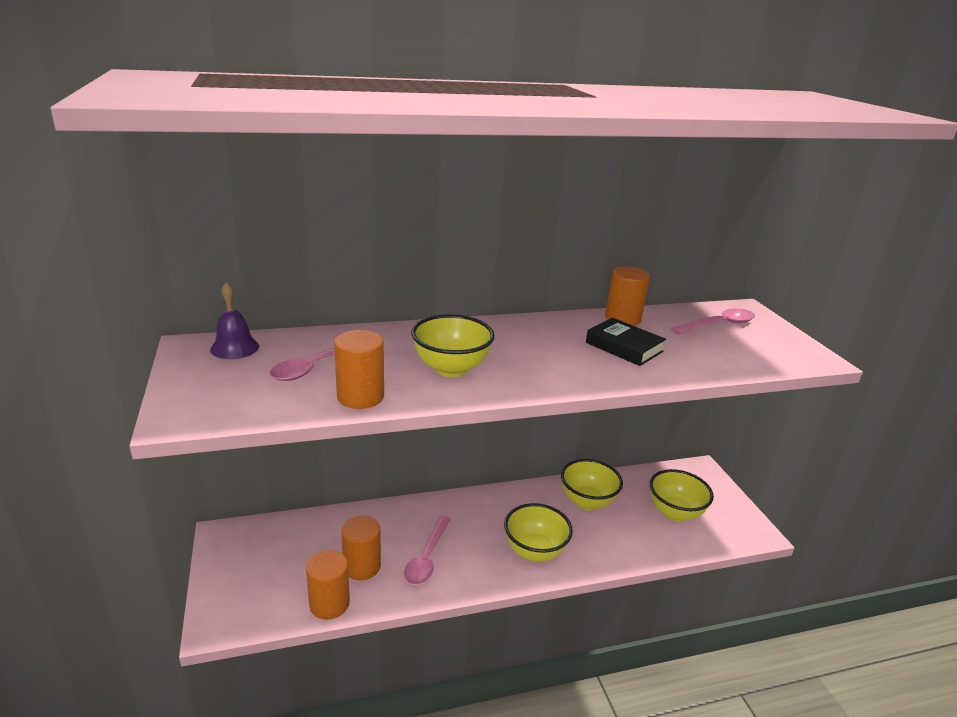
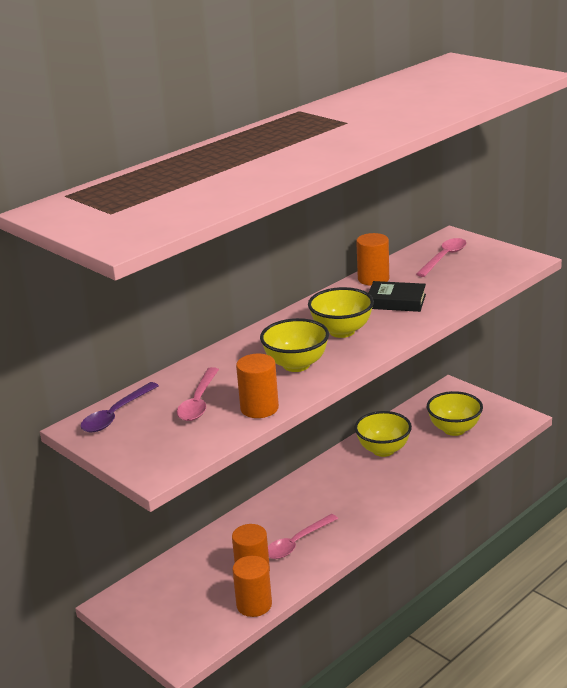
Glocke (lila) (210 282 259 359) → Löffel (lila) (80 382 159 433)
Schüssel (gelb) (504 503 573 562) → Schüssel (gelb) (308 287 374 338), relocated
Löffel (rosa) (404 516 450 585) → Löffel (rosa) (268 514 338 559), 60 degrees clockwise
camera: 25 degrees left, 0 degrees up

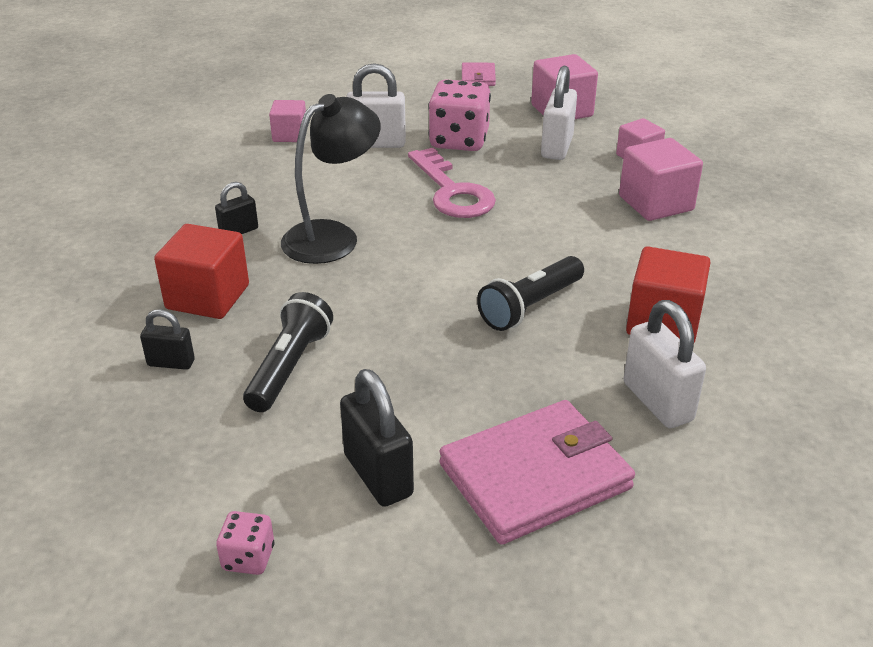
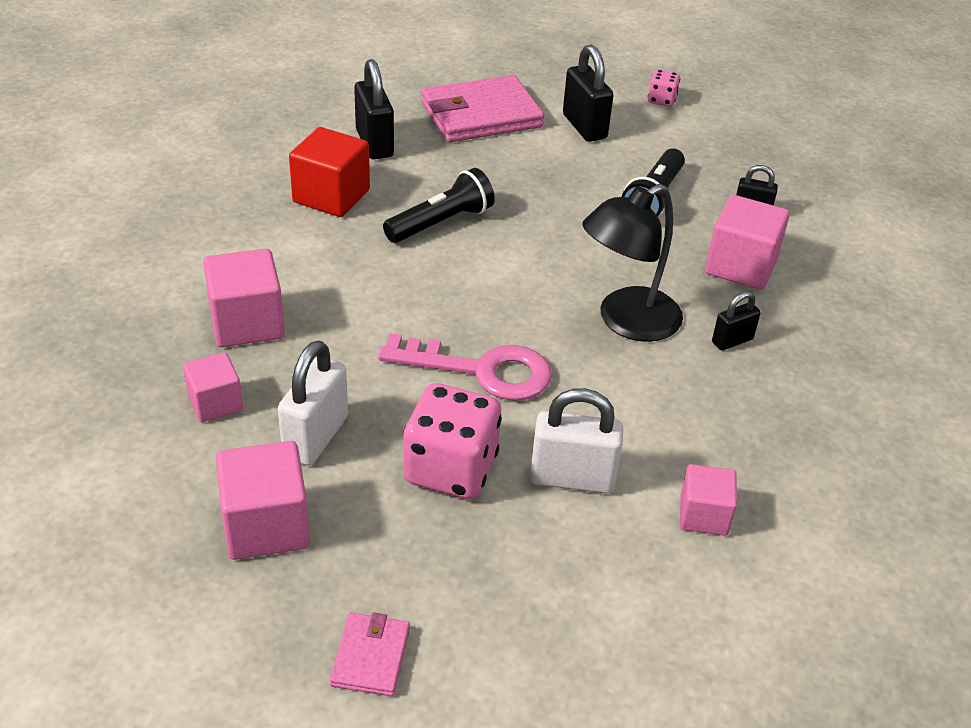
Schlüssel (rosa) (408 147 496 218) → Schlüssel (rosa) (378 333 552 401), 120 degrees clockwise
Kubus (rot) (154 224 249 319) → Kubus (rosa) (705 195 790 290)
Vorhängeschloss (weiß) (623 300 706 428) → Vorhängeschloss (schwarz) (354 59 394 159)
camera: 175 degrees left, 5 degrees up

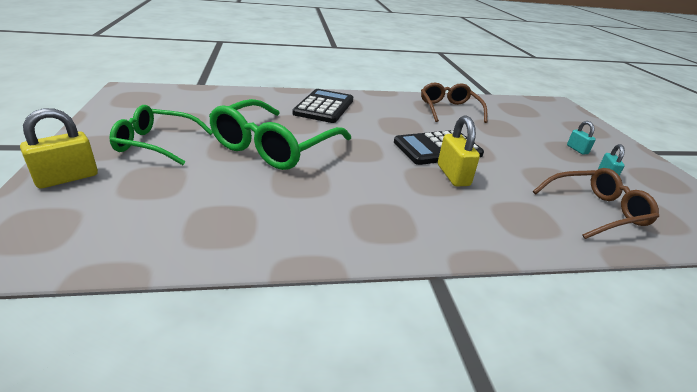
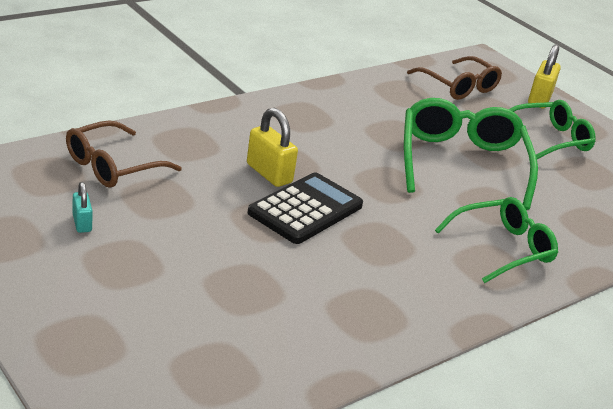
Brille (braun) (421 83 487 123) → Brille (braun) (407 56 502 100), relocated
Taschenrechner (schwarz) (292 89 353 123) → Brille (grün) (435 197 558 283)
Vorhängeschloss (türkis) (567 121 596 155) → -
camera: 150 degrees right, 0 degrees up

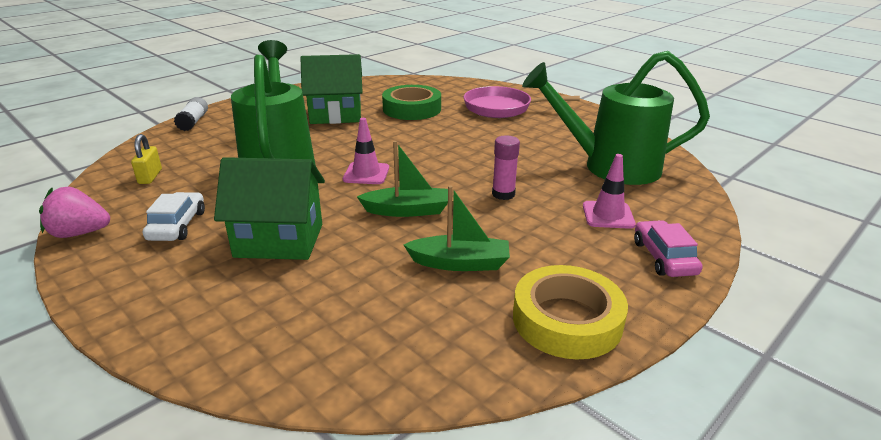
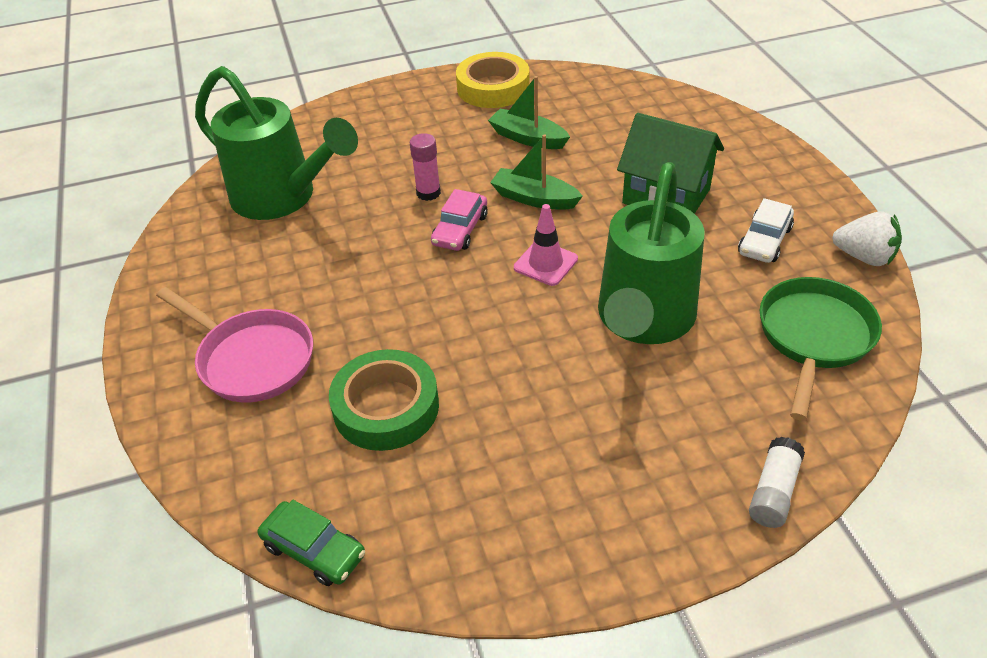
Haus (grün) (301 54 363 124) → -
Vorhängeschloss (gelb) (131 134 162 184) → Pfanne (grün) (760 277 882 421)
Leitkegel (rosa) (583 154 636 229) → -
Erdbeere (rosa) (39 187 110 238) → Erdbeere (weiß) (832 212 902 266)
Auto (rosa) (634 220 703 277) → Auto (rosa) (431 189 488 251), relocated
- → Auto (grün) (258 500 365 586)
camera: 150 degrees left, 15 degrees up

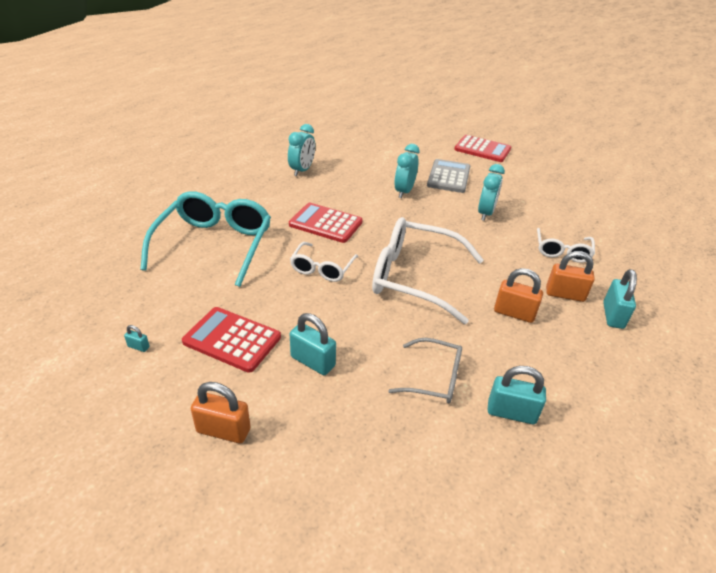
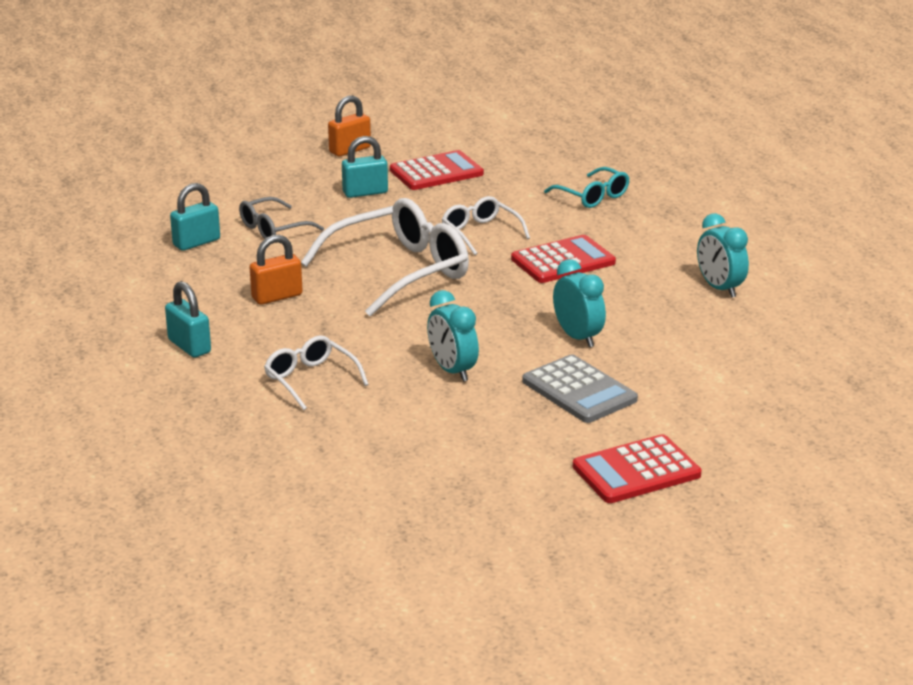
Brille (türkis) (140 191 271 287) → Brille (türkis) (544 167 630 208), x0.53
Vorhängeschloss (orange) (546 251 595 302) → -
Vorhängeschloss (türkis) (124 325 150 352) → -
camera: 130 degrees right, 10 degrees down

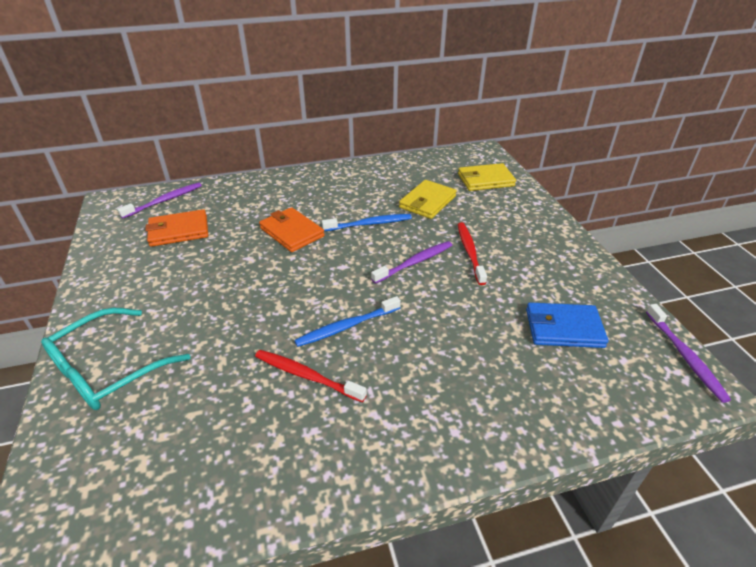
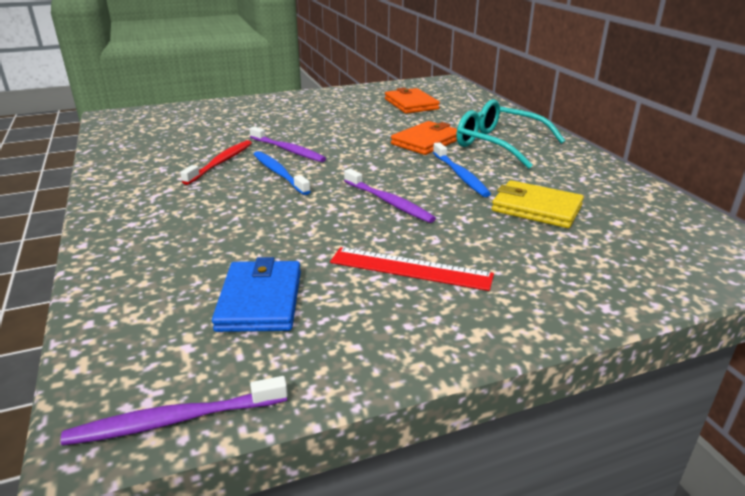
Geldbörse (gelb) (458 163 516 191) → -
Zahnbürste (lila) (117 182 202 219) → Zahnbürste (lila) (249 126 326 162), relocated
Zahnbürste (rot) (457 222 487 285) → -
Brille (türkis) (41 308 190 410) → Brille (türkis) (456 99 565 169), relocated
- → Lineal (rot) (330 247 494 291)
camera: 85 degrees right, 10 degrees down

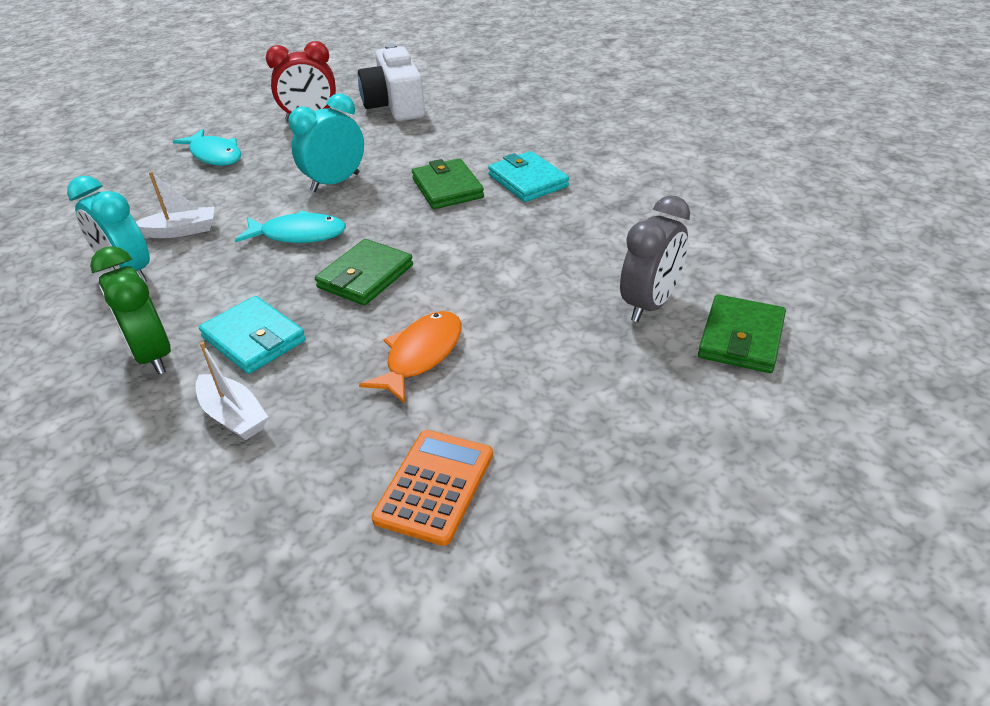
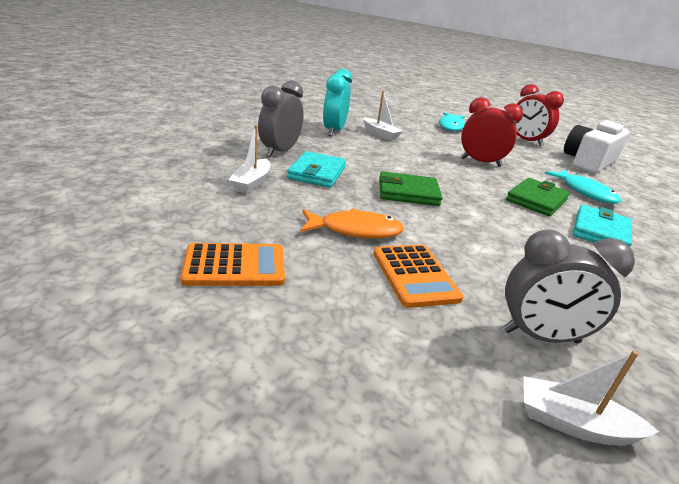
Wecker (türkis) (288 93 364 192) → Wecker (rot) (461 97 523 167)
Fisch (türkis) (235 210 346 243) → Fisch (türkis) (544 169 621 204), relocated
Wecker (grün) (90 246 171 375) → Wecker (grau) (258 81 304 157)
Geldbörse (grün) (698 294 786 373) → Boot (weiß) (524 350 659 446)
- → Taschenrechner (orange) (373 245 463 308)
camera: 55 degrees right, 10 degrees down

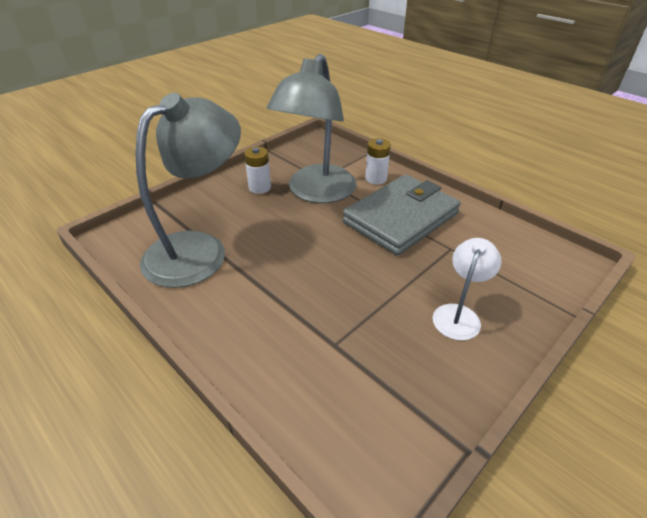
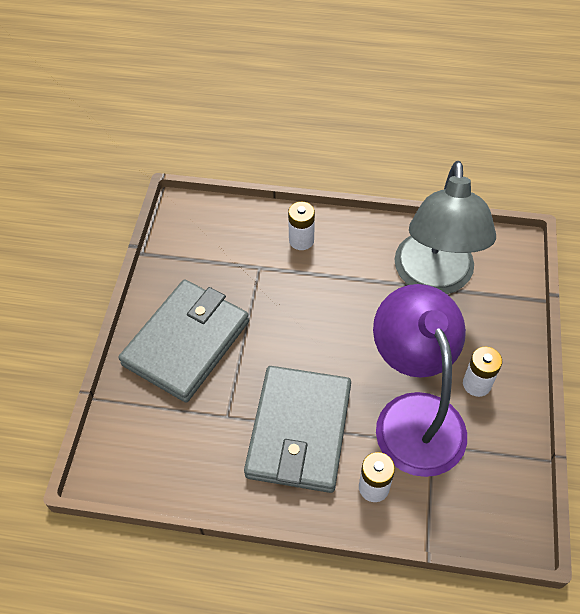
Lampe (grau) (267 54 357 203) → Lampe (lila) (373 284 467 477)
Lampe (weiß) (433 238 501 340) → Geldbörse (grau) (119 280 249 402)
- → Batterie (weiß) (288 202 315 250)
camera: 145 degrees right, 15 degrees up

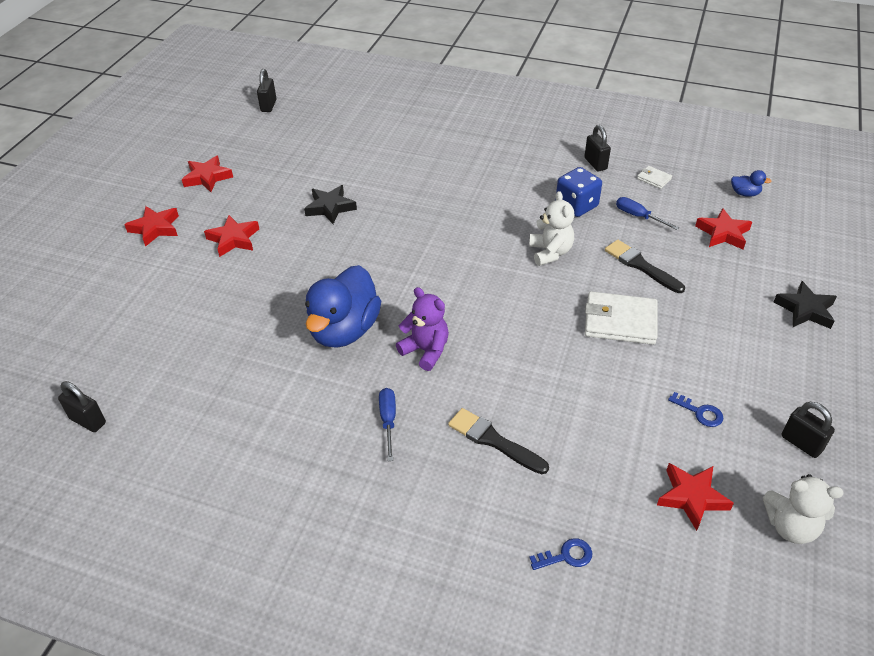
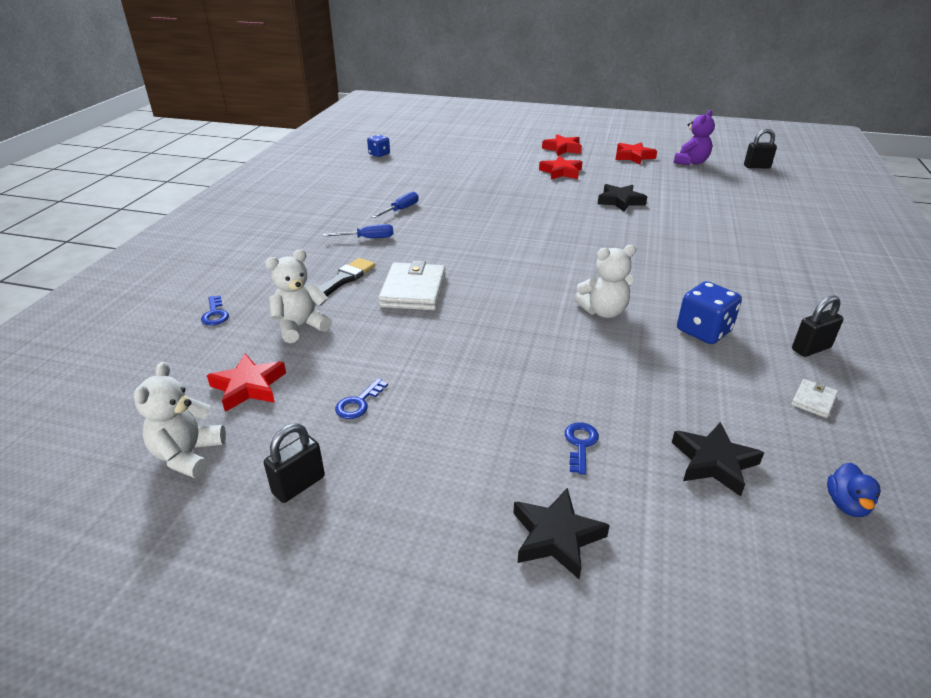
Schraubenzieher (blau) (616 197 679 230) → Schraubenzieher (blau) (372 192 419 218), relocated
Stern (rot) (695 208 752 249) → Stern (schwarz) (672 422 764 496)
Pinsel (schwarz) (605 240 685 293) → -
Ente (blau) (305 265 381 348) → -
Teddybär (lila) (396 287 449 371) → Teddybär (lila) (674 110 715 165), relocated
Geldbörse (weiß) (585 292 658 345) → Geldbörse (weiß) (378 260 446 310), relocated
Vorhängeschloss (schwarz) (58 381 106 432) → Spielwürfel (blau) (367 135 390 157)
- → Teddybär (weiß) (265 249 332 343)
- → Schlüssel (blau) (565 422 599 475)
camera: 85 degrees right, 10 degrees down

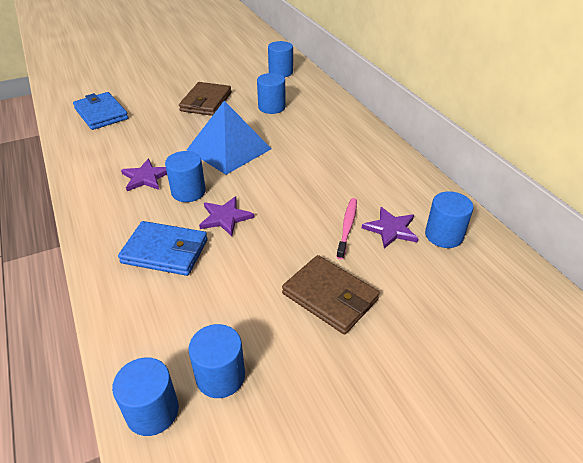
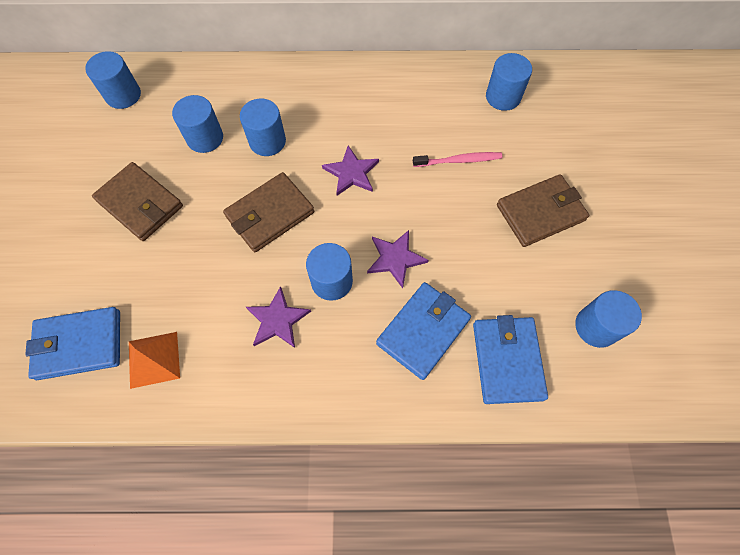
Pyramide (blau) (187 101 272 175) → Geldbörse (braun) (223 172 314 252)
Zahnbürste (rosa) (336 198 357 259) → Zahnbürste (rosa) (413 152 502 167), 135 degrees clockwise
Stern (lila) (362 207 419 249) → Stern (lila) (322 145 379 196), relocated
Vollzylinder (blau) (112 357 179 436) → Vollzylinder (blau) (240 99 286 156), relocated
- → Geldbörse (blau) (473 315 548 404)
- → Pyramide (orange) (129 332 180 389)
camera: 65 degrees left, 25 degrees up

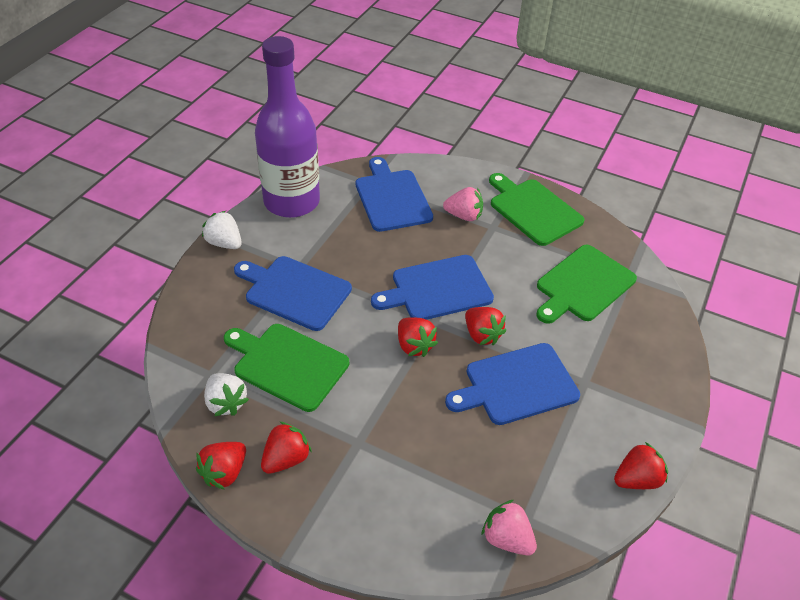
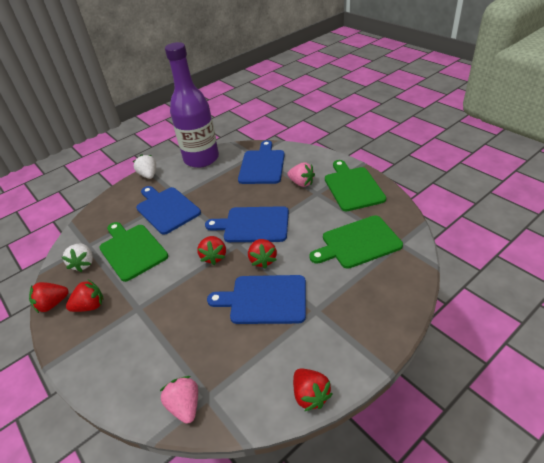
Erdbeere (rot) (614 442 668 489) → Erdbeere (rot) (293 369 332 411), 60 degrees clockwise
camera: 30 degrees right, 5 degrees down

